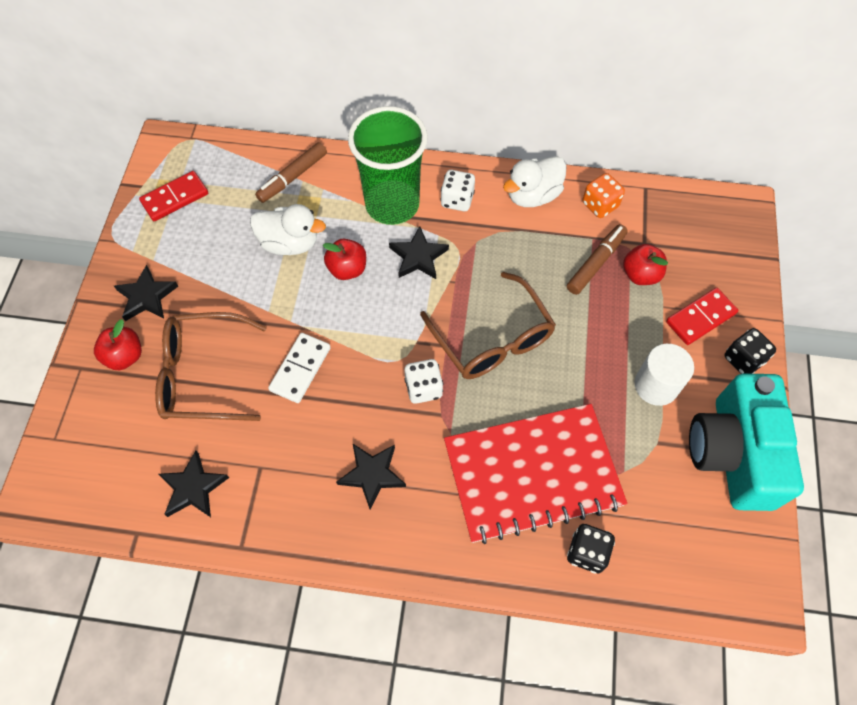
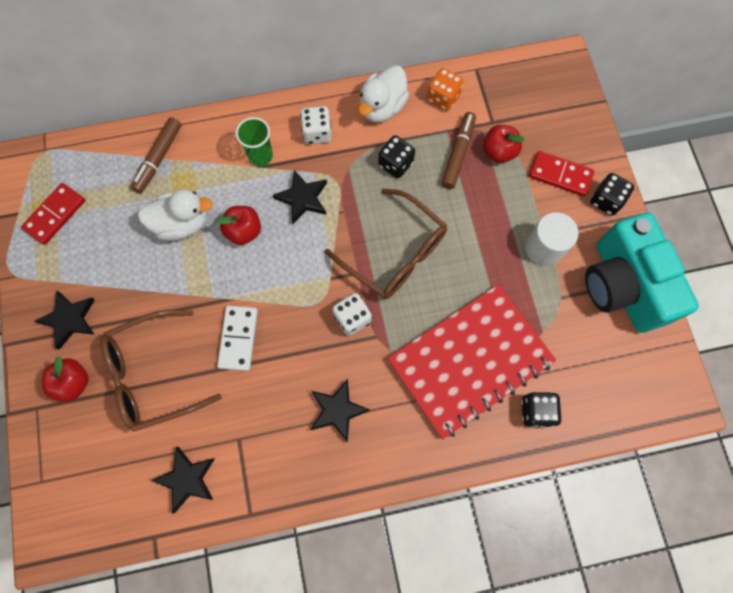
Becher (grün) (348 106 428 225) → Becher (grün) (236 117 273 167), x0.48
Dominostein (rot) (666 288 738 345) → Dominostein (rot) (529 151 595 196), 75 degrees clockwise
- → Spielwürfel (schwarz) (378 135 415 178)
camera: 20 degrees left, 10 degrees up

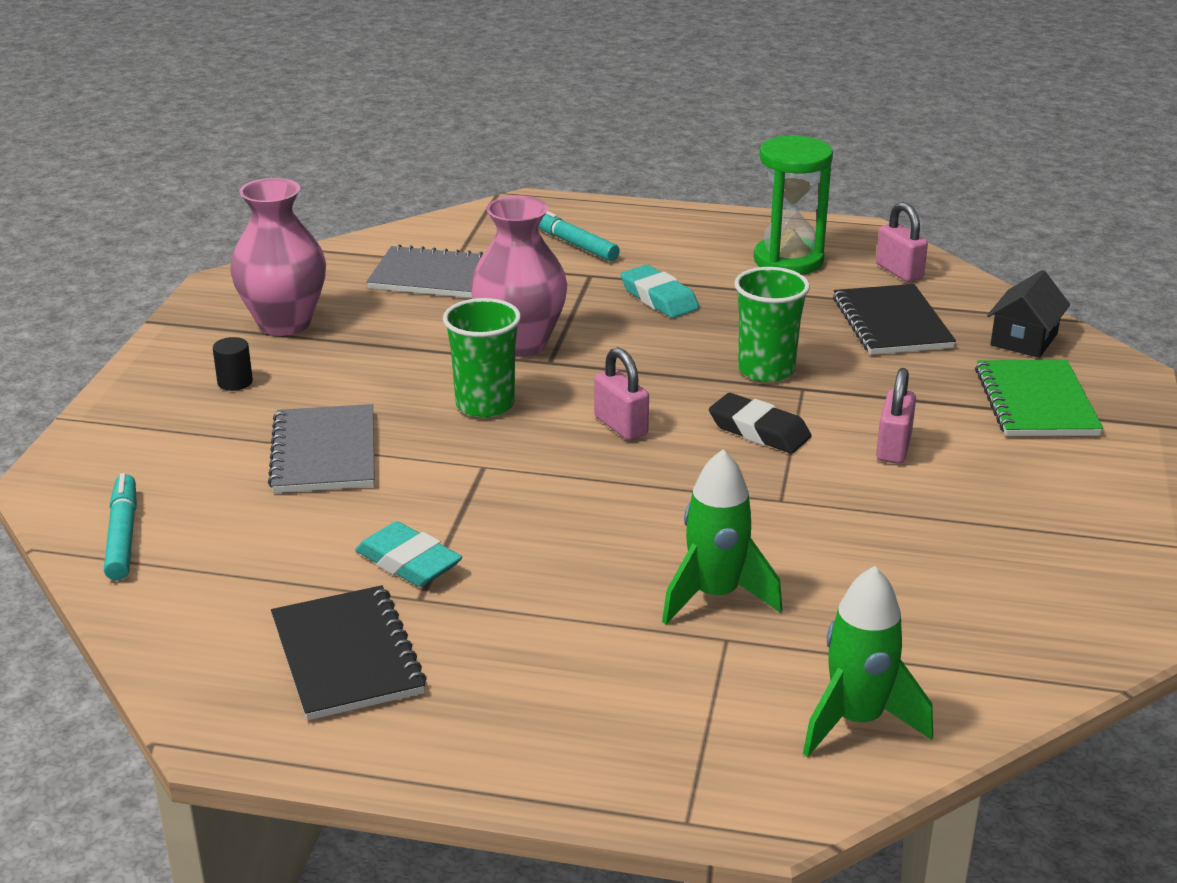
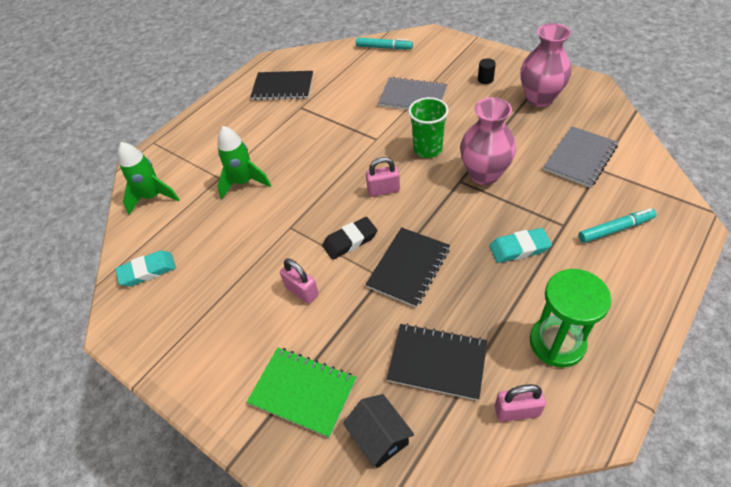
Becher (grün) (734 267 810 382) → Notizbuch (schwarz) (365 227 450 308)
Radiergummi (türkis) (355 521 462 587) → Radiergummi (türkis) (116 250 176 287), relocated
camera: 120 degrees right, 20 degrees up

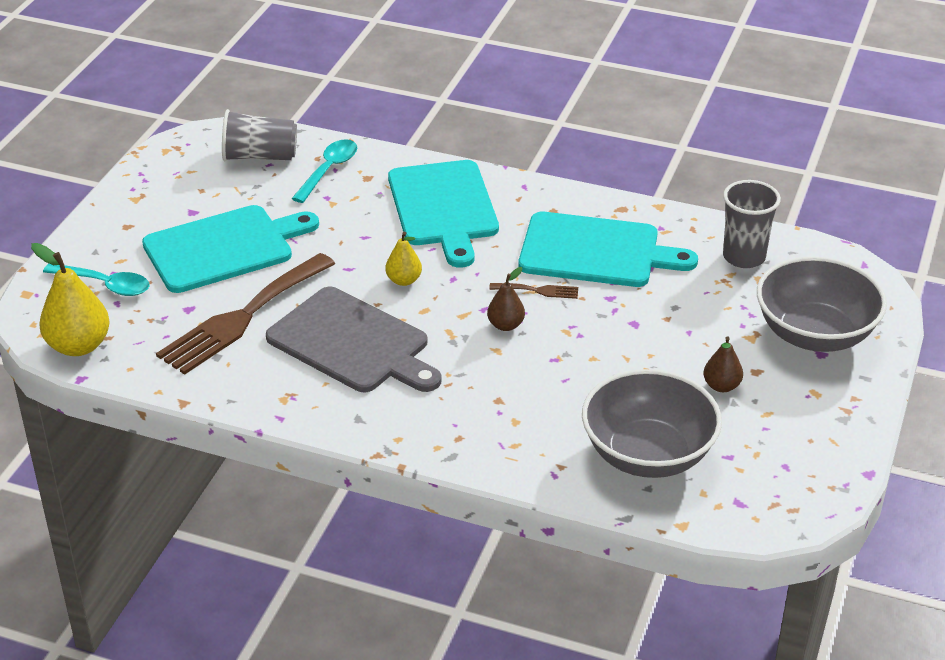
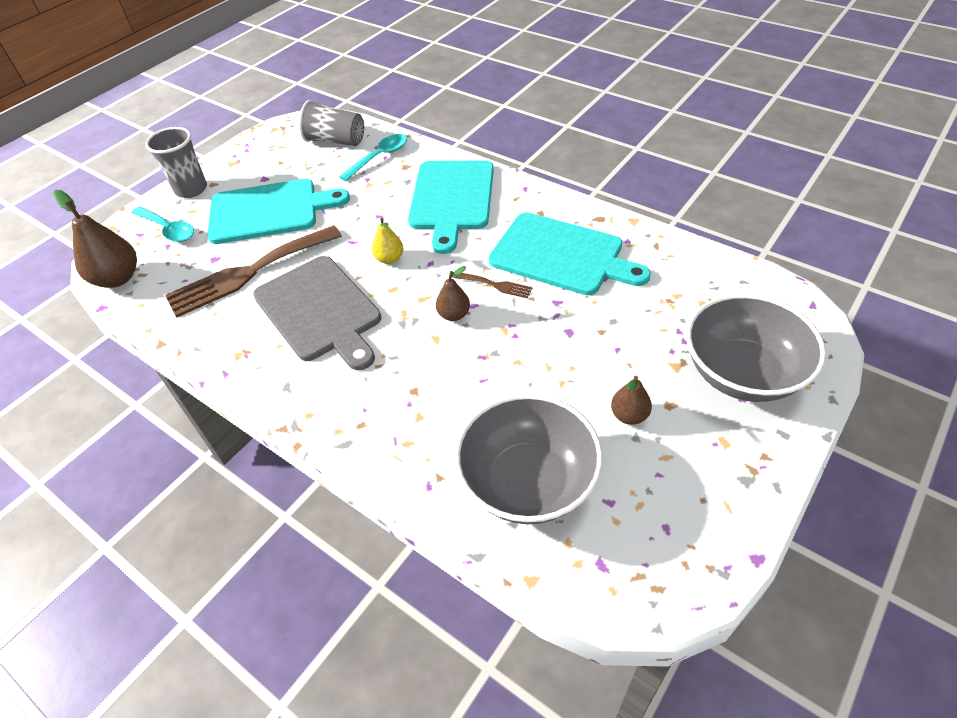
Becher (grau) (723 180 781 268) → Becher (grau) (145 127 207 198), relocated
Birne (gelb) (31 243 110 356) → Birne (braun) (53 190 137 288)
camera: 20 degrees right, 10 degrees up

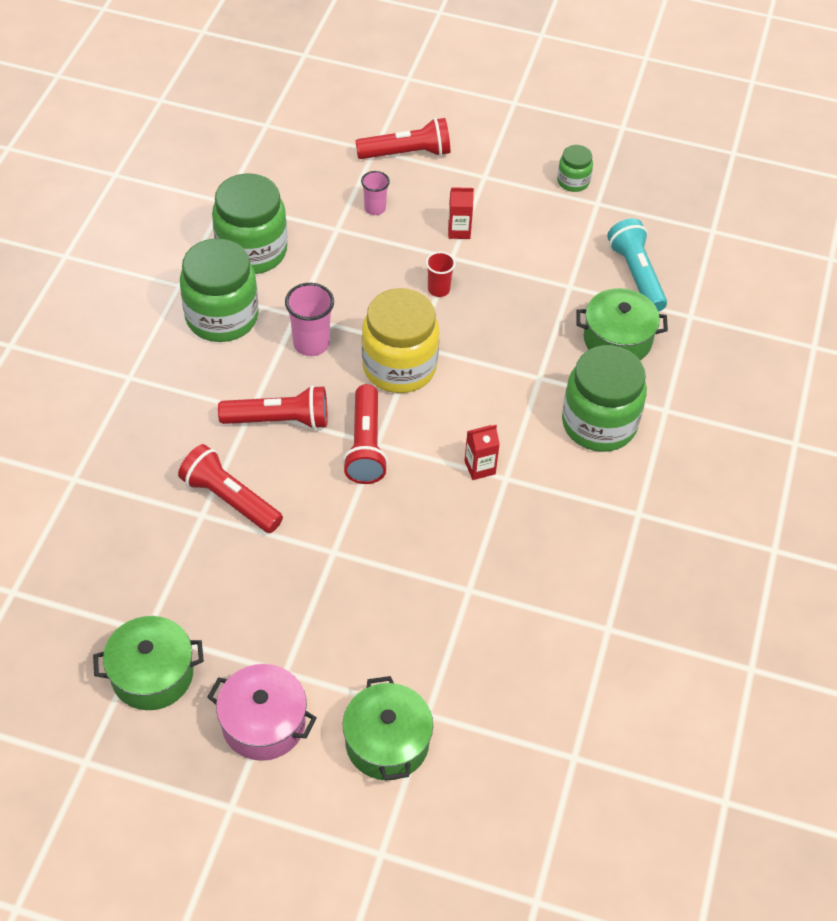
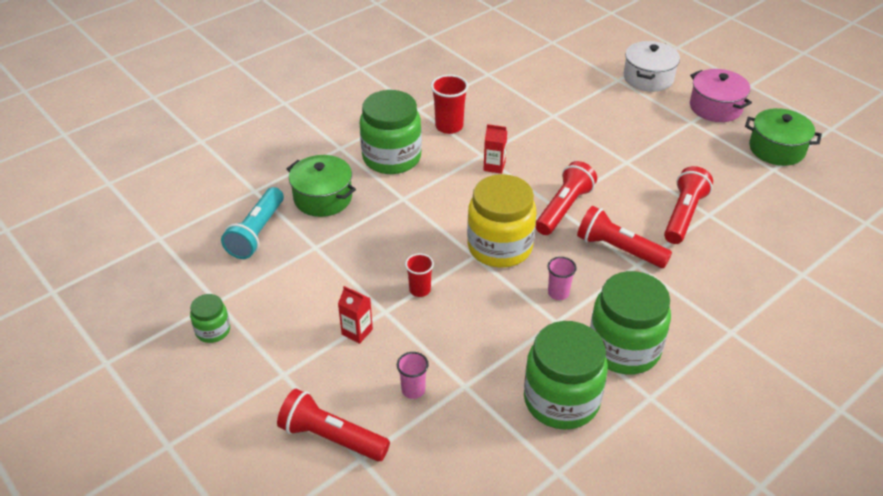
Becher (rosa) (285 283 334 356) → Becher (rosa) (548 257 577 300), x0.64
Taschenlampe (rot) (178 444 283 533) → Taschenlampe (rot) (664 166 713 244), 135 degrees counterclockwise
Kochtopf (grün) (343 676 433 781) → Kochtopf (weiß) (624 41 680 92)
- → Becher (rot) (431 74 469 134)
camera: 145 degrees left, 10 degrees down

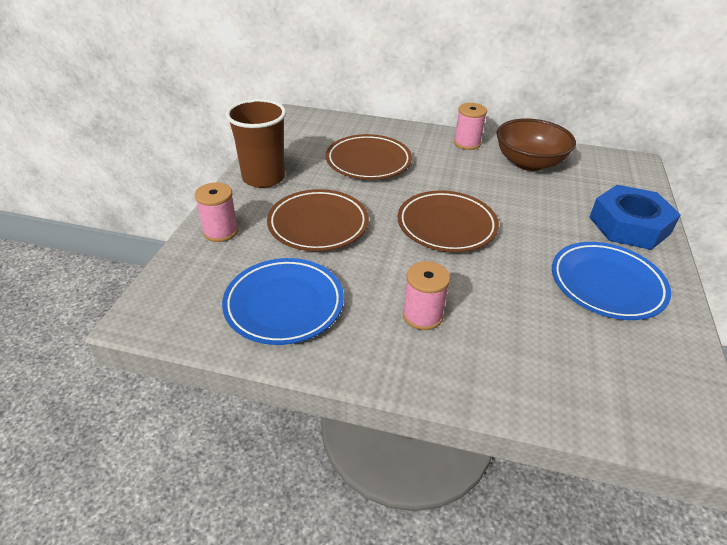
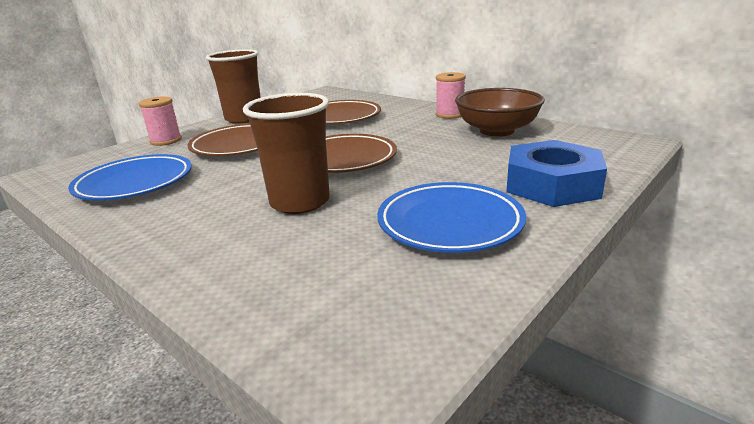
Garnrolle (rosa) (403 261 450 330) → -
- → Becher (braun) (243 93 330 214)
camera: 30 degrees right, 15 degrees down

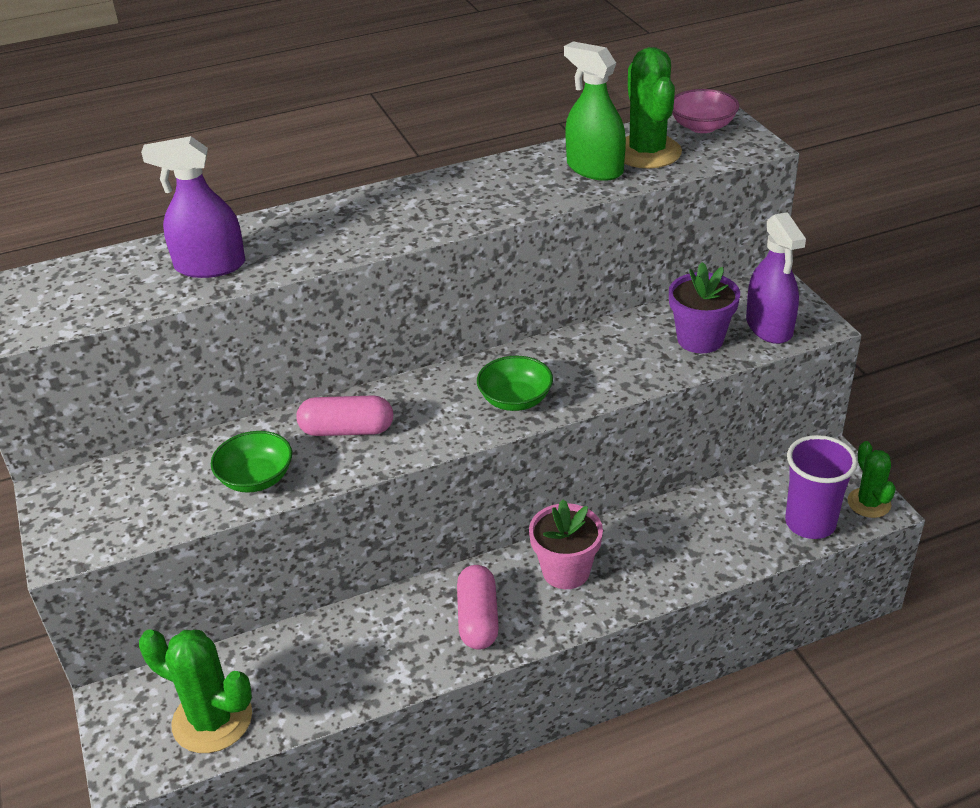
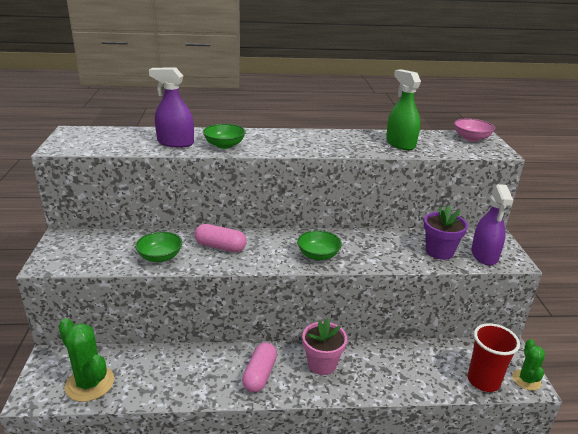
Kaktus (grün) (624 47 682 168) → -
Becher (lila) (785 435 858 539) → Becher (rot) (468 323 520 392)
- → Schüssel (grün) (203 124 246 149)
camera: 15 degrees right, 10 degrees down

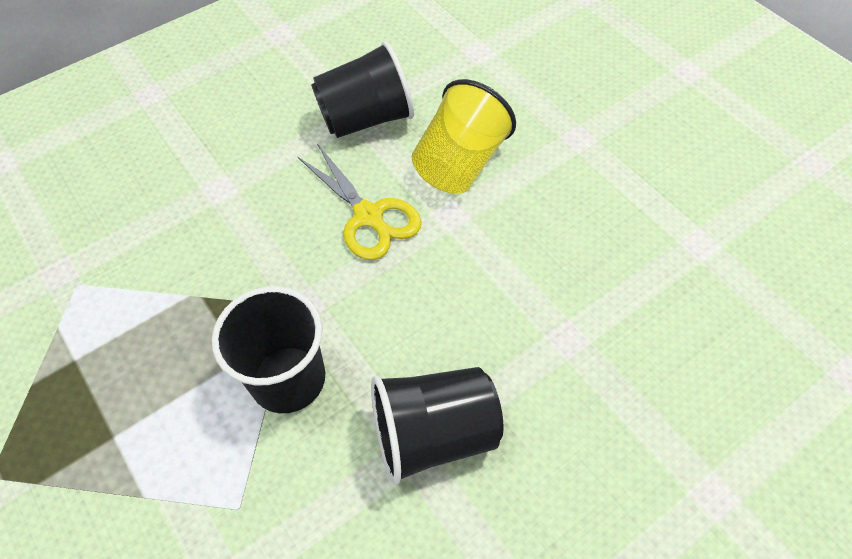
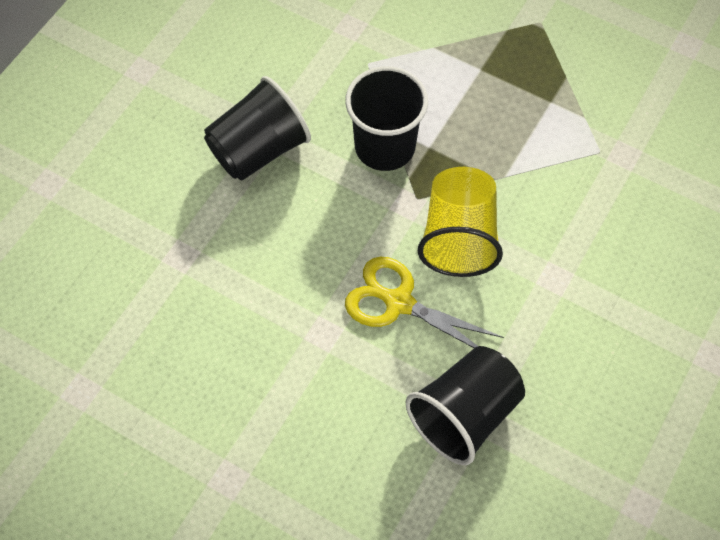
Becher (gelb) (411 79 516 194) → Becher (gelb) (418 167 503 277), relocated
camera: 155 degrees right, 5 degrees up

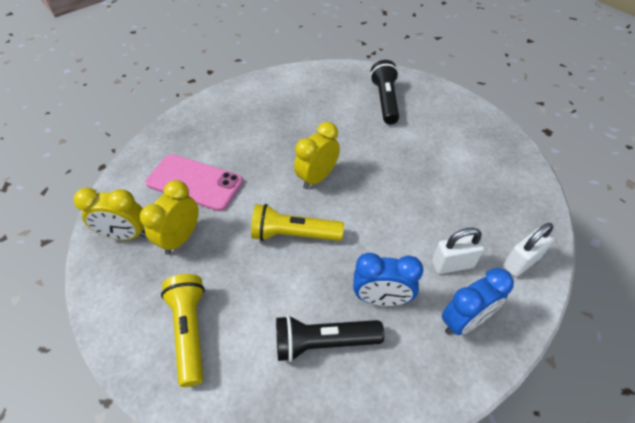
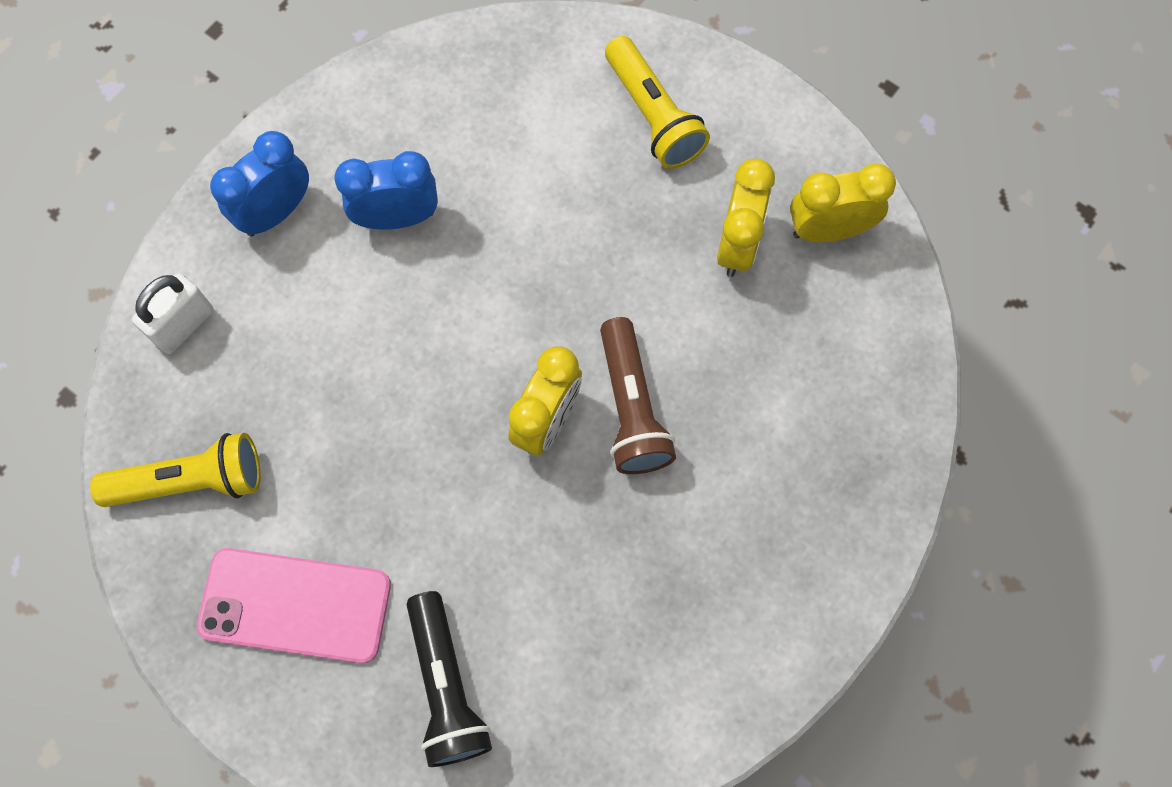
Handy (rosa) (145 154 243 211) → Handy (rosa) (197 548 391 663), relocated
Taschenlampe (gelb) (251 204 344 241) → Taschenlampe (gelb) (90 433 261 507), relocated
Vorhängeschloss (weiß) (432 228 485 274) → -
Taschenlampe (schwarz) (276 315 384 362) → -
- → Taschenlampe (braun) (600 317 676 474)
camera: 165 degrees right, 20 degrees up

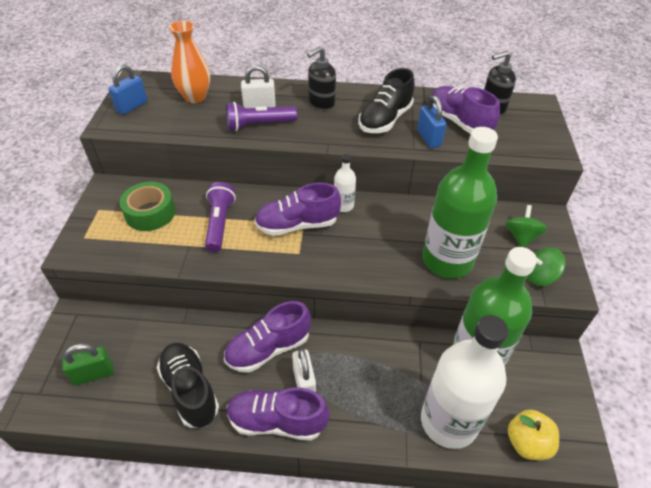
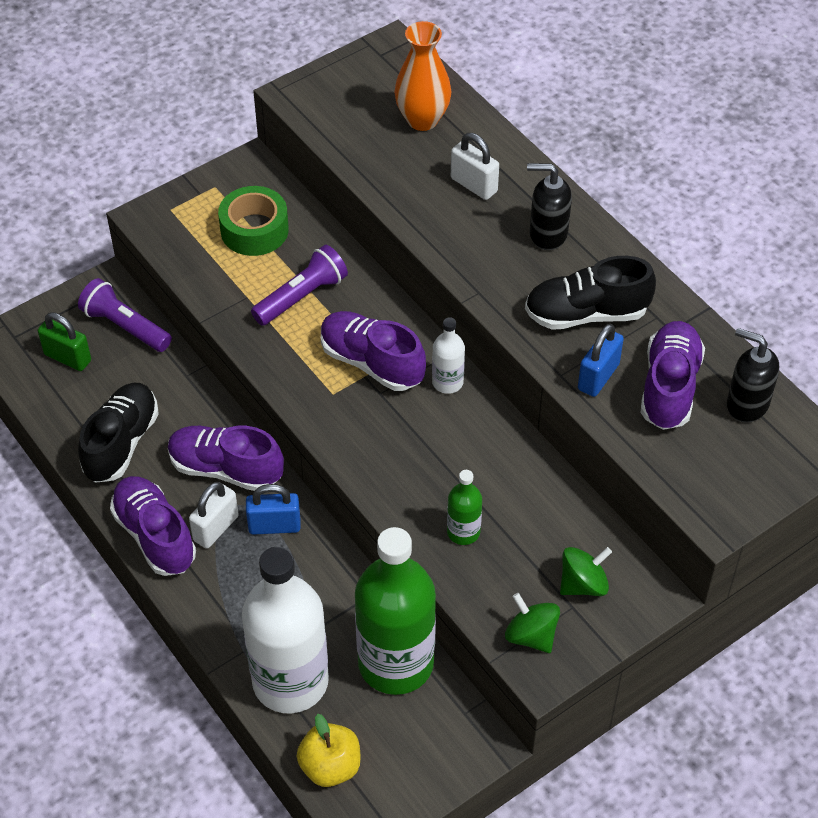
Vorhängeschloss (blau) (109 65 147 115) → Vorhängeschloss (blau) (246 484 301 535), relocated
Taschenlampe (lila) (226 102 297 131) → Taschenlampe (lila) (78 278 172 352), relocated
Flasche (grün) (422 127 498 279) → Flasche (grün) (447 470 482 545), x0.44
camera: 50 degrees right, 5 degrees up

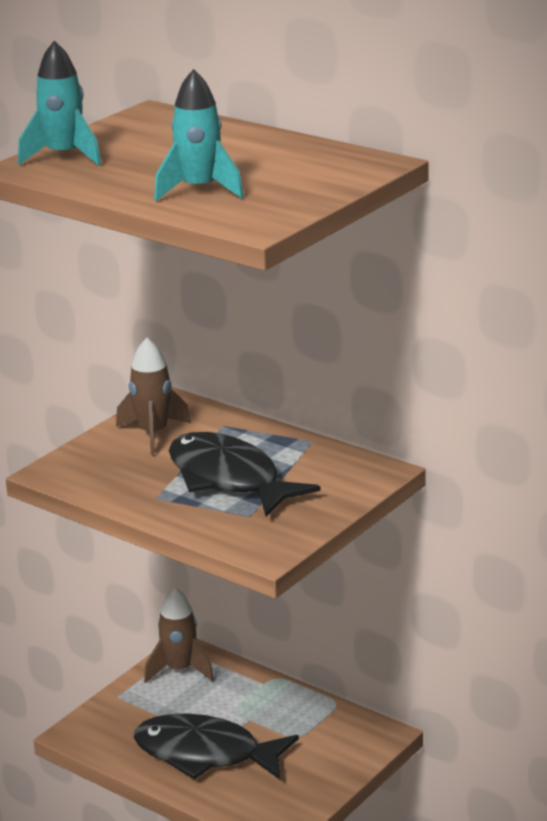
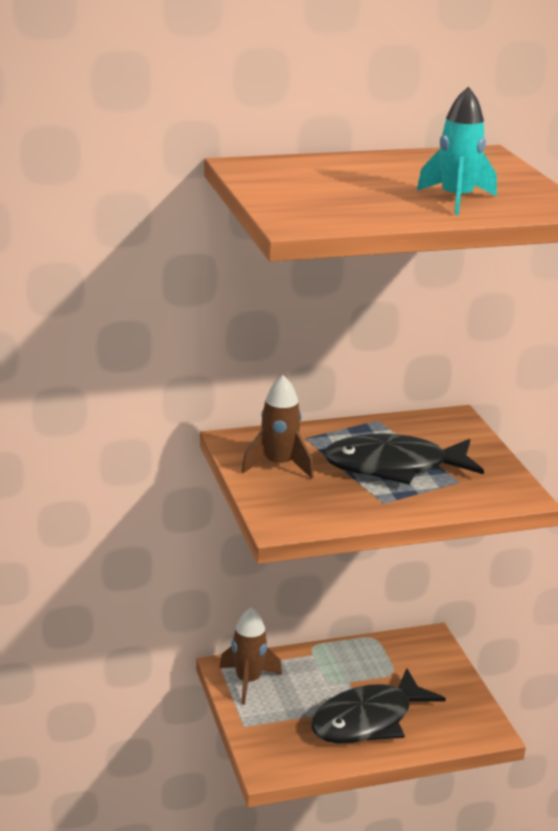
Rakete (türkis) (18 41 101 166) → -
camera: 55 degrees left, 0 degrees up

